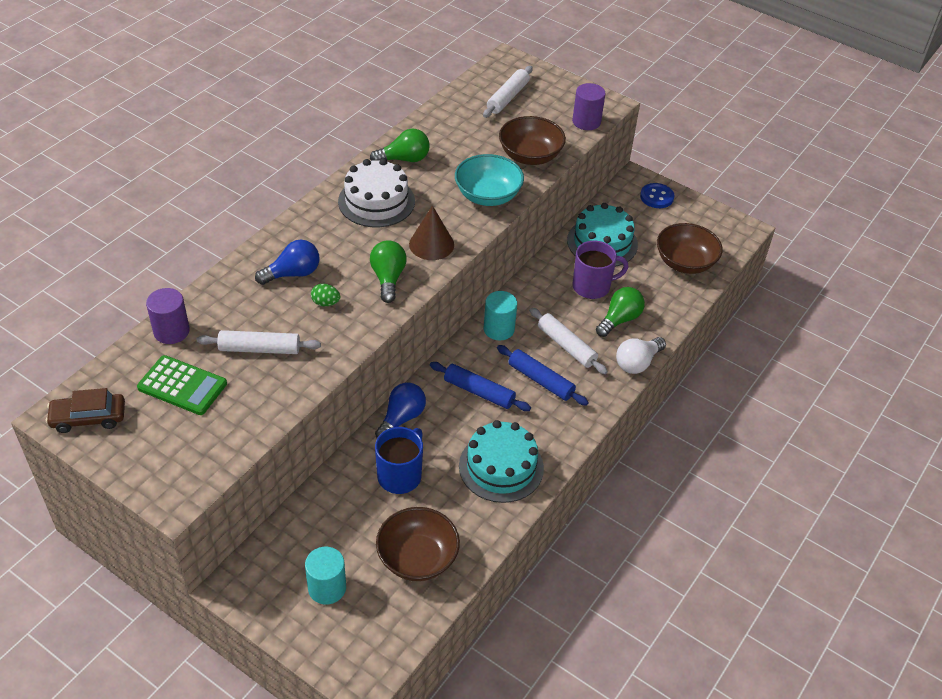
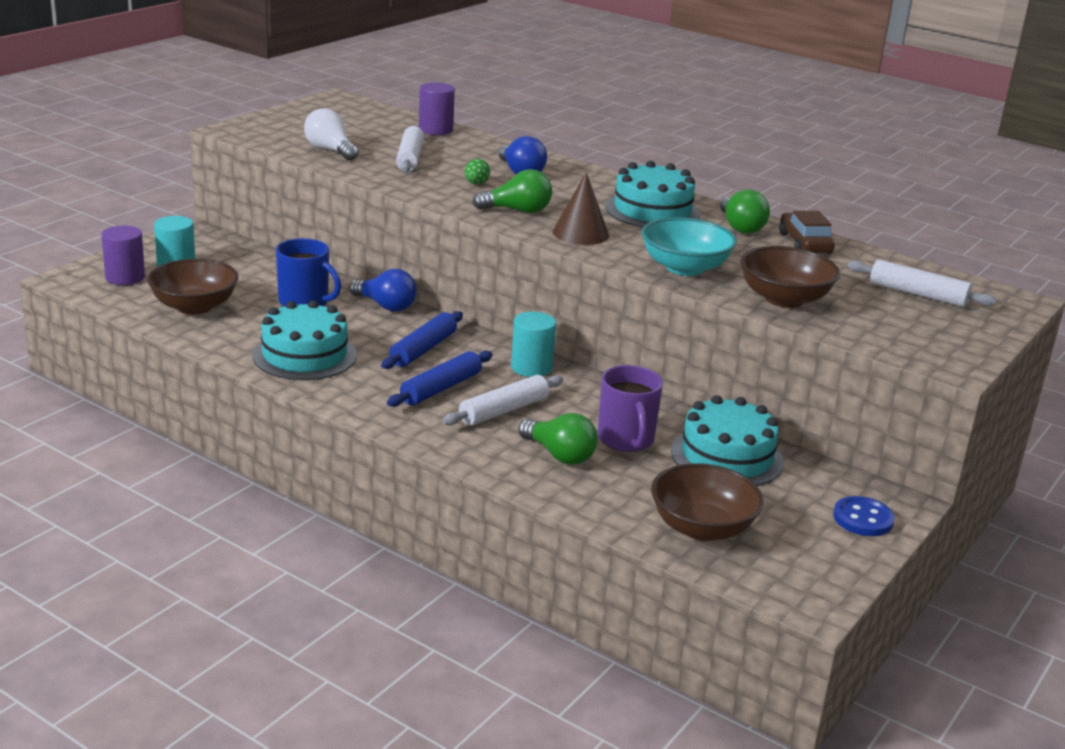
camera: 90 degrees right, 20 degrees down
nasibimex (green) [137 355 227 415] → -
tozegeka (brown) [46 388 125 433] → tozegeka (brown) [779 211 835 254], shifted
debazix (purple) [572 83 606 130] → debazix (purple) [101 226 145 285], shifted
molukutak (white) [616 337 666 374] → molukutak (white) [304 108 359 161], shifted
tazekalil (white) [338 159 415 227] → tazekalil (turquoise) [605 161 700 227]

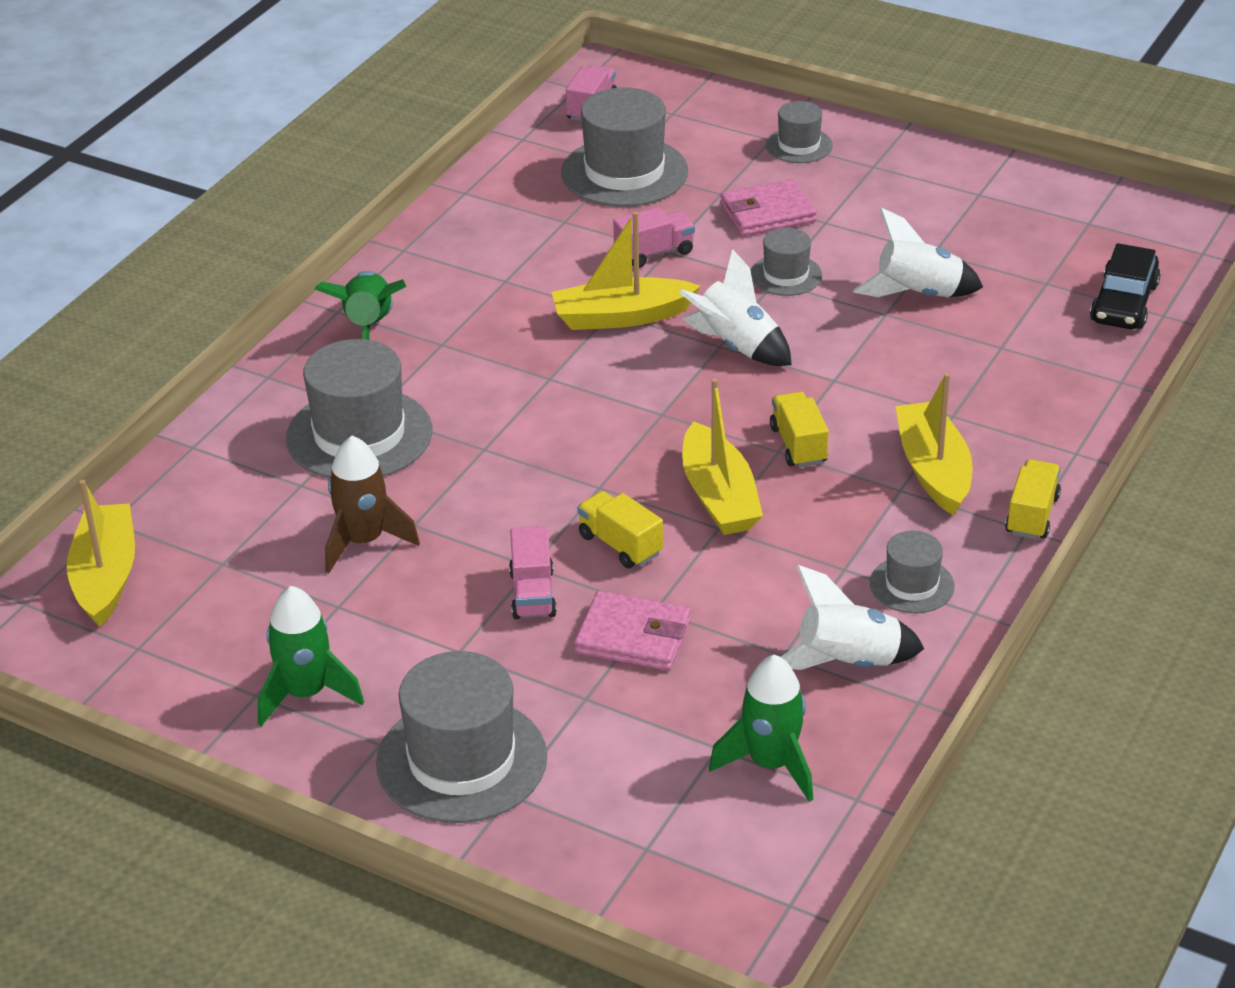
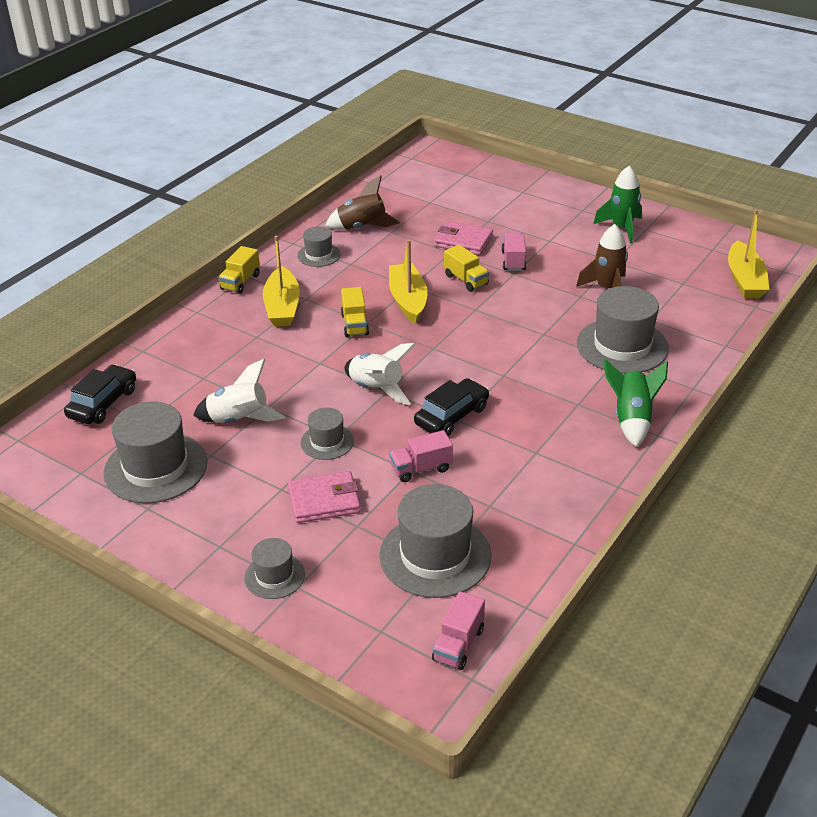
camera: 175 degrees left, 0 degrees up
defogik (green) [709 655 813 802] → -
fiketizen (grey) [376 651 547 823] → fiketizen (grey) [103 401 207 503], shifted
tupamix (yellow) [552 212 701 330] → tozegeka (black) [414 378 489 436]
defogik (white) [781 565 924 670] → defogik (brown) [325 175 400 230]

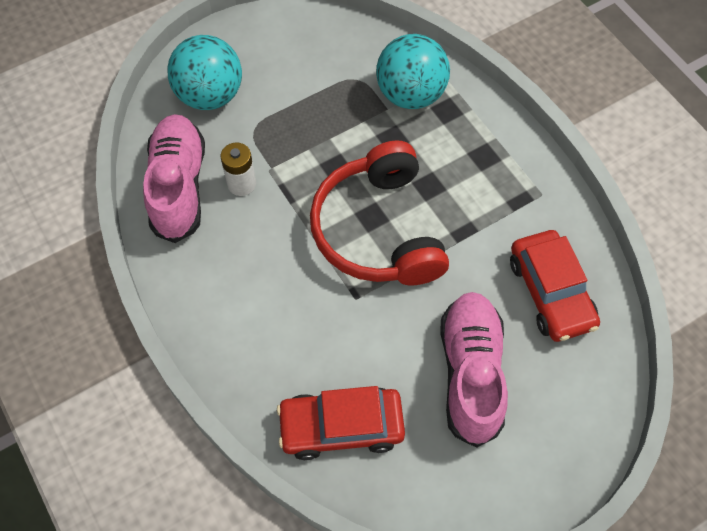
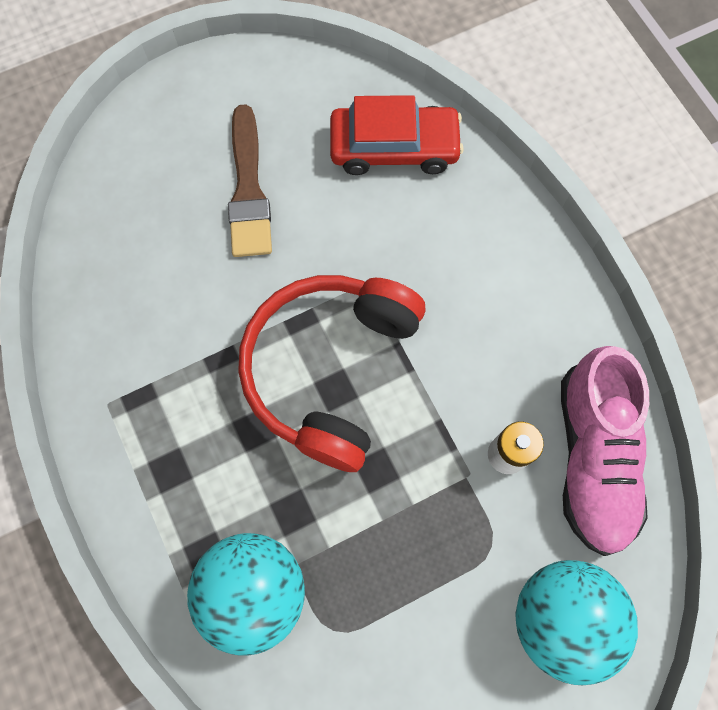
camera: 175 degrees left, 10 degrees up
tozegeka (red) [510 230 600 342] → -
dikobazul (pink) [440 292 508 448] → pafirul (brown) [228 104 272 257]
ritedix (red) [310 141 449 285] → ritedix (red) [238 275 425 472], 150 degrees counterclockwise

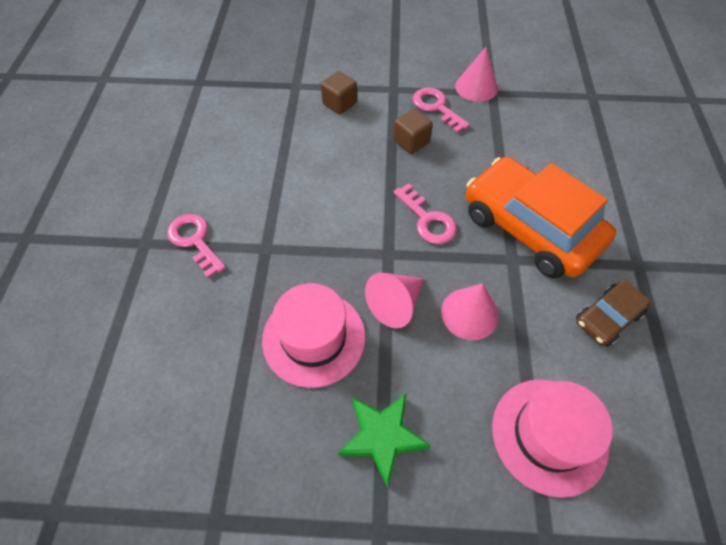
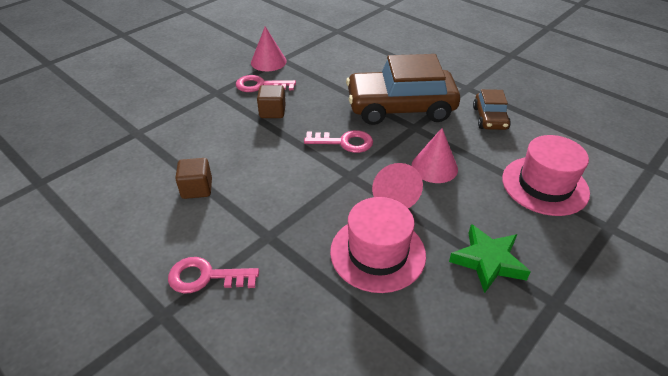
camera: 50 degrees left, 15 degrees down
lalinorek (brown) [321 71 357 114] → lalinorek (brown) [175 158 212 199], shifted
tozegeka (orange) [466 157 616 279] → tozegeka (brown) [346 54 460 125]

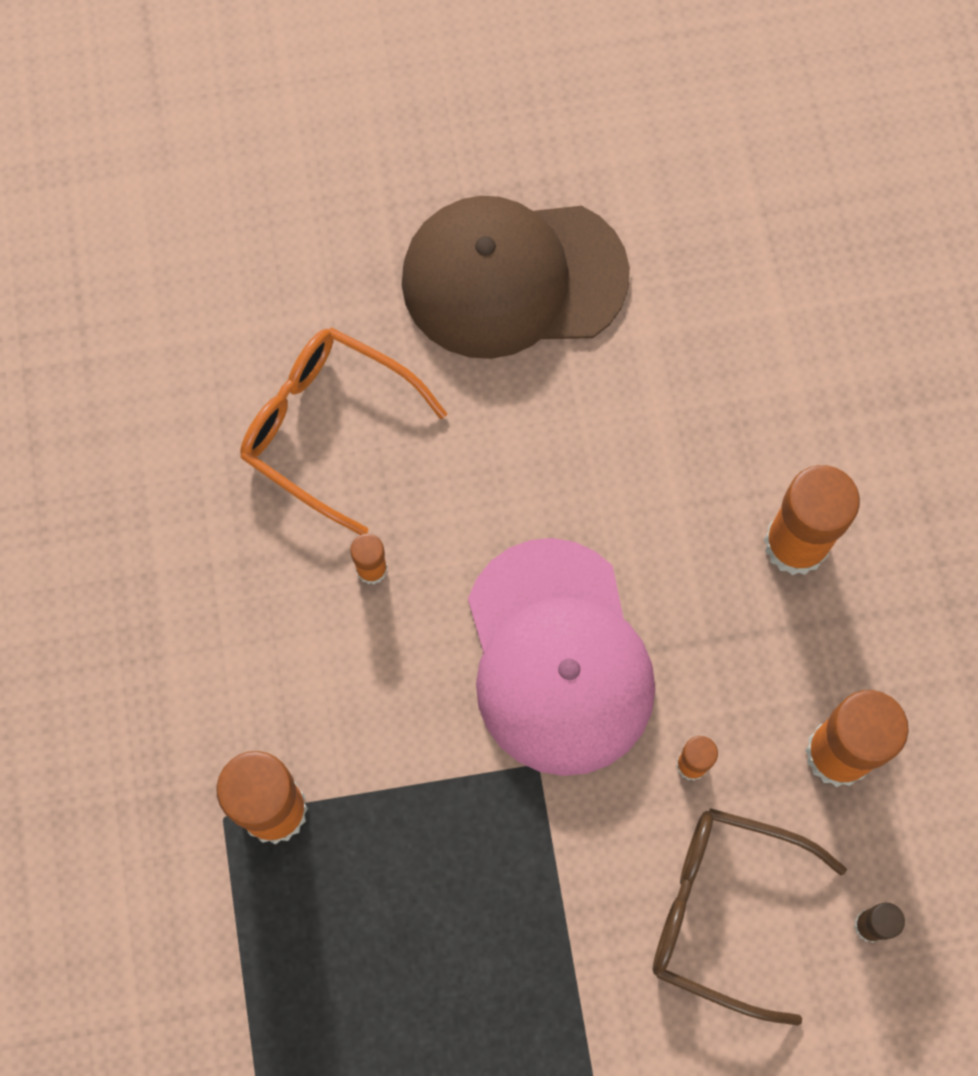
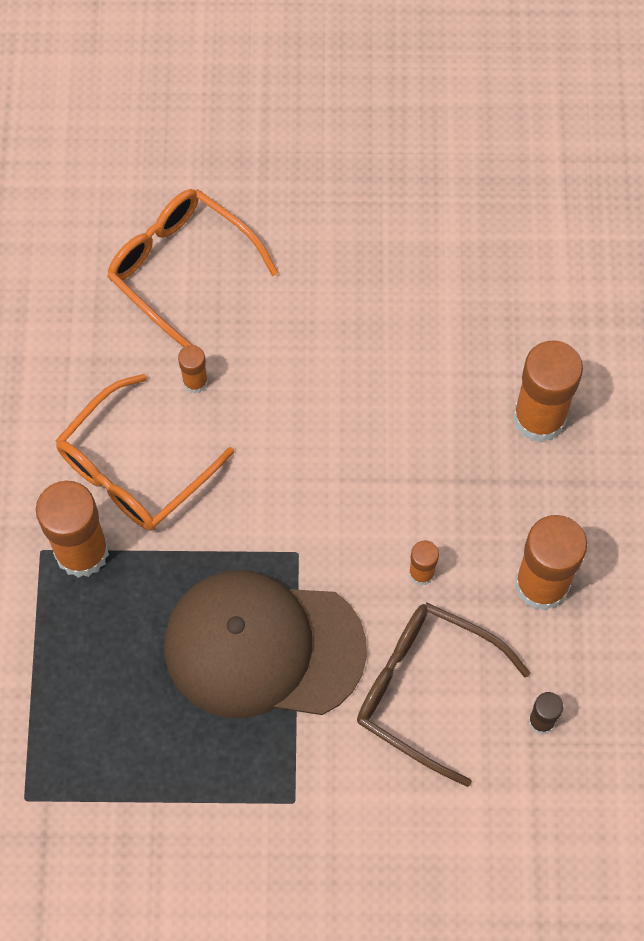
camera: 10 degrees right, 5 degrees down
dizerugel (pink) [468 538 655 776] → -
- → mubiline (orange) [55 374 234 531]
dizerugel (brown) [402 196 630 359] → dizerugel (brown) [164 570 367 718], shifted

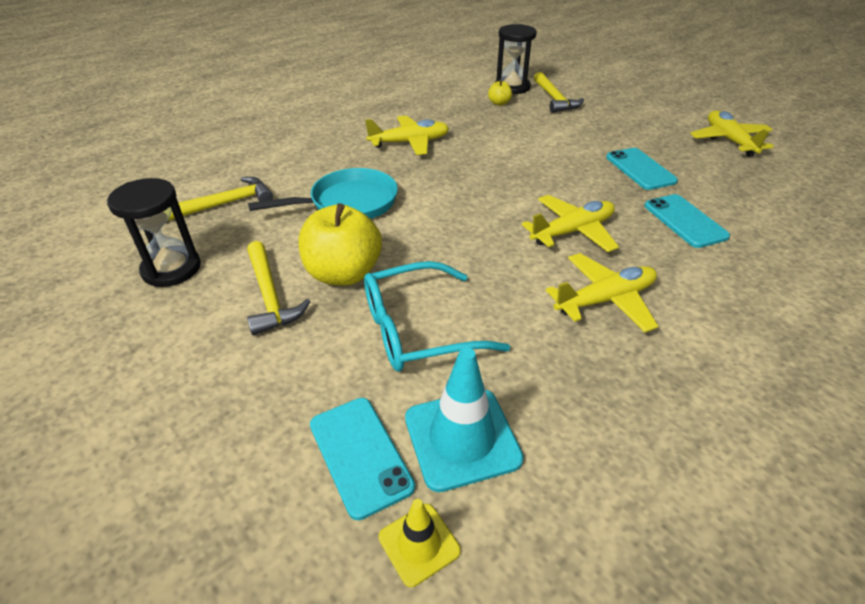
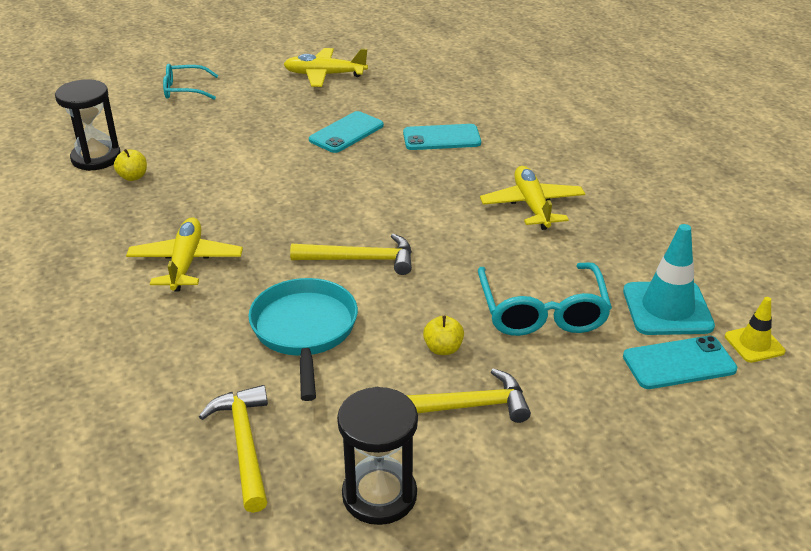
camera: 75 degrees left, 5 degrees down
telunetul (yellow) [522 195 619 252] → -
- → mubiline (turquoise) [163 64 219 100]
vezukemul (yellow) [534 72 584 113] → vezukemul (yellow) [290 234 412 275], shifted
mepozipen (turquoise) [606 148 678 190] → mepozipen (turquoise) [309 111 384 153], 45 degrees counterclockwise
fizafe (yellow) [298 203 382 286] → fizafe (yellow) [423 315 464 355], x0.46

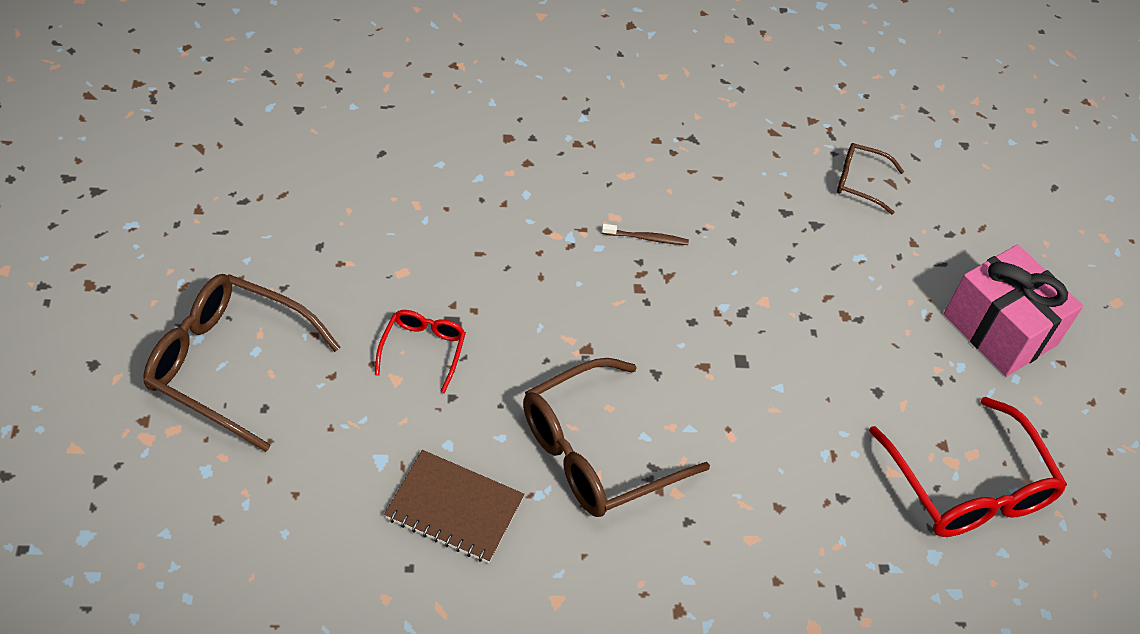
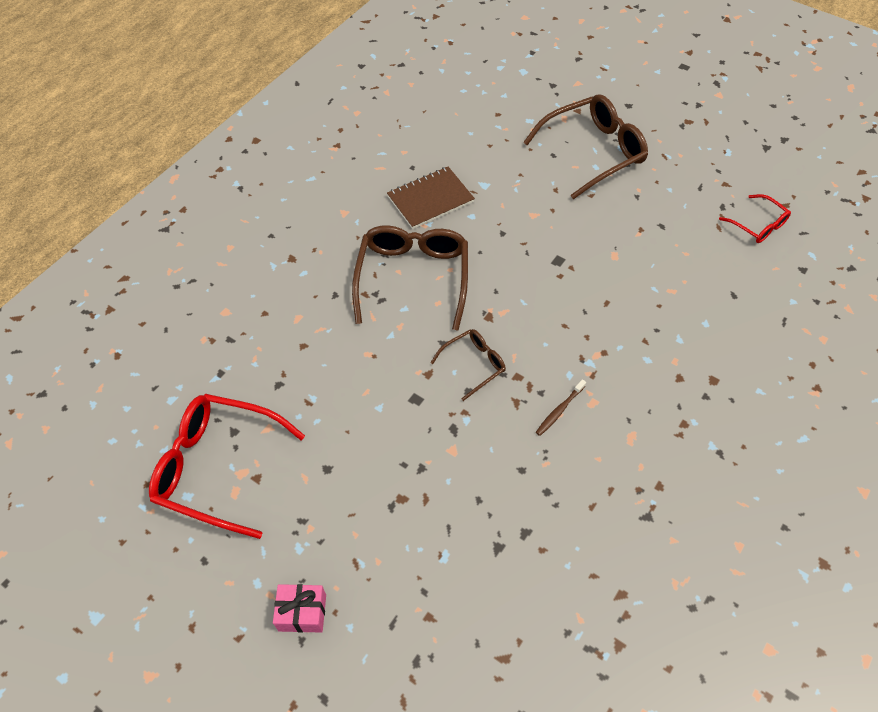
camera: 135 degrees right, 5 degrees up
mubiline (red) [375 310 466 393] → mubiline (red) [719 194 791 243], shifted
mubiline (brown) [837 143 904 215] → mubiline (brown) [430 329 506 401], shifted
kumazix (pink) [944 244 1083 377] → kumazix (pink) [273 584 326 633], x0.50

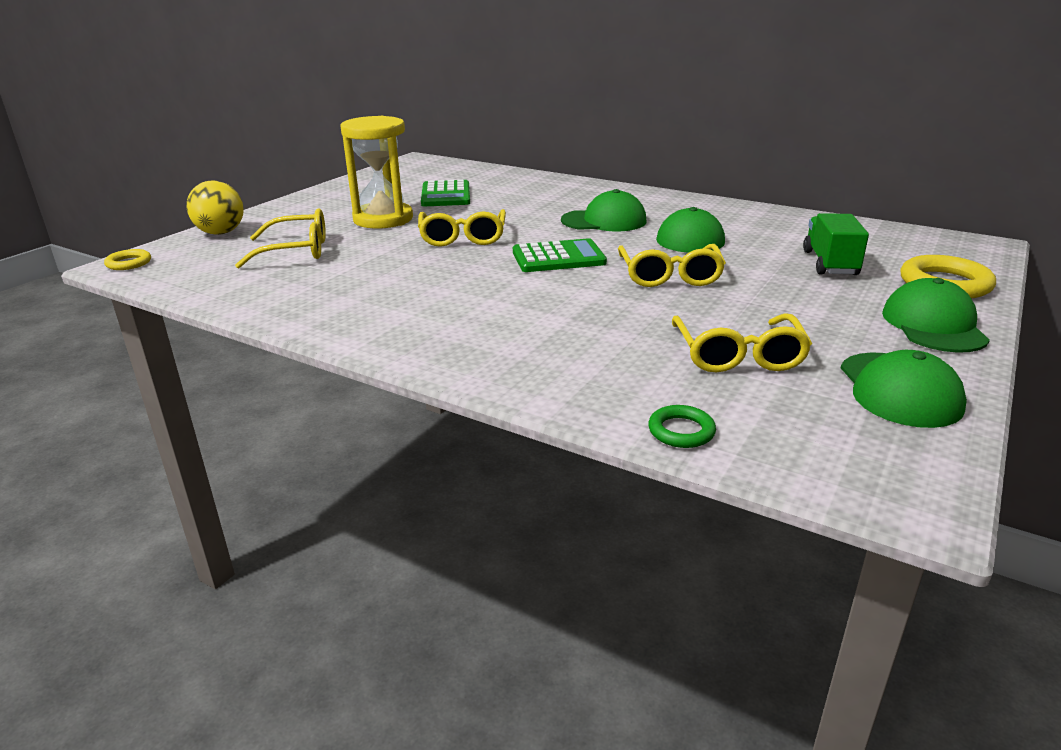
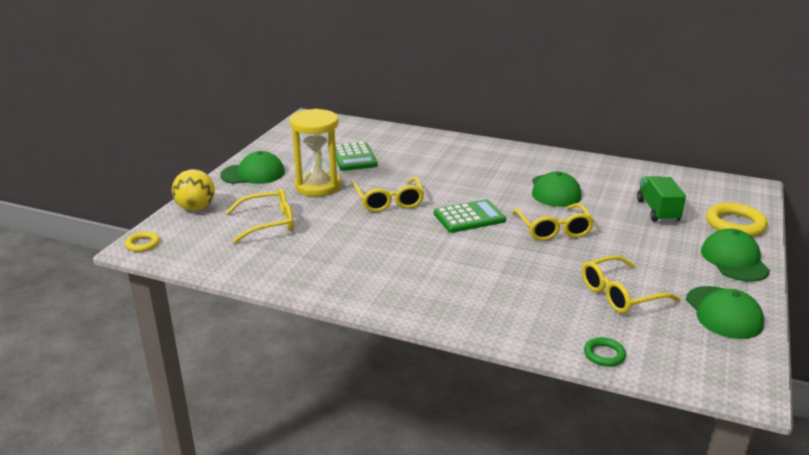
camera: 10 degrees left, 0 degrees up
dizerugel (green) [561 189 647 232] → dizerugel (green) [220 151 285 184], shifted
mubiline (yellow) [672 314 812 372] → mubiline (yellow) [582 255 681 313], 75 degrees clockwise

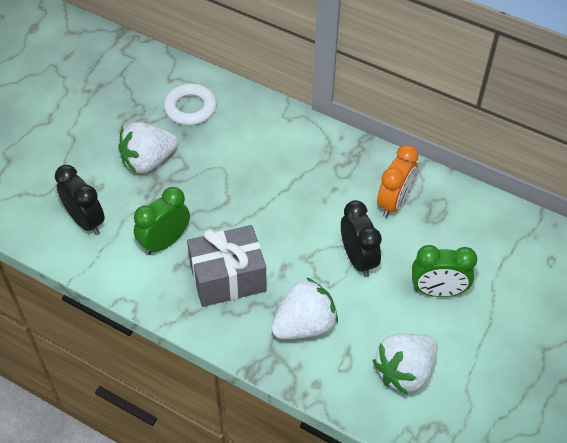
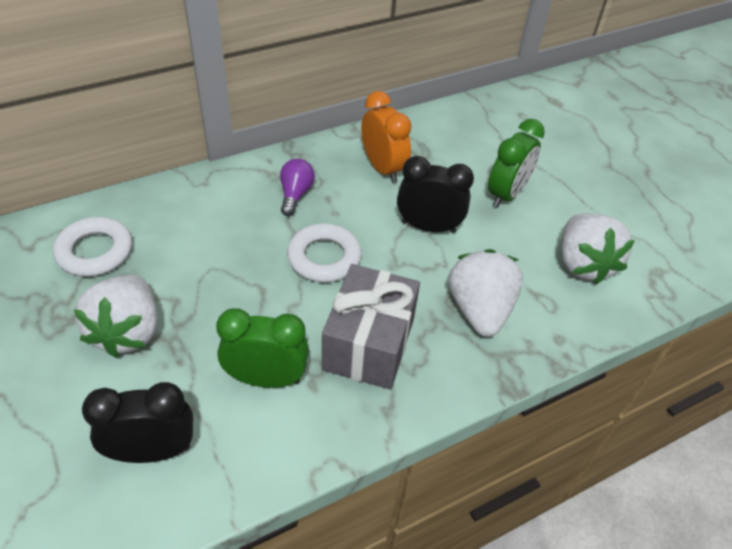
camera: 60 degrees left, 5 degrees down
- → molukutak (purple) [280 159 315 216]
- → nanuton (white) [287 223 361 283]
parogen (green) [134 187 190 255] → parogen (green) [216 308 309 388], 105 degrees clockwise

